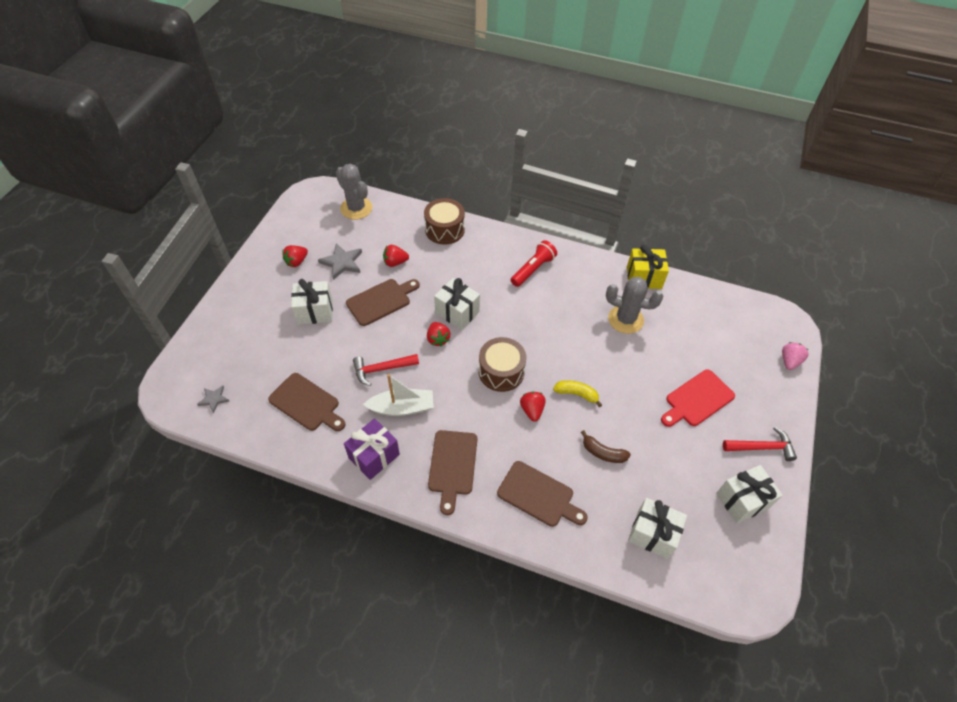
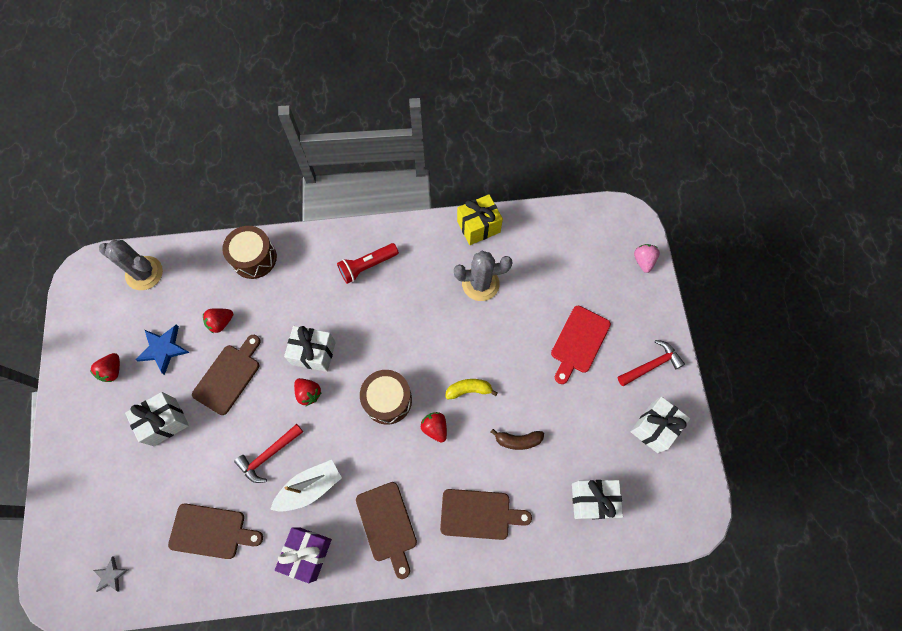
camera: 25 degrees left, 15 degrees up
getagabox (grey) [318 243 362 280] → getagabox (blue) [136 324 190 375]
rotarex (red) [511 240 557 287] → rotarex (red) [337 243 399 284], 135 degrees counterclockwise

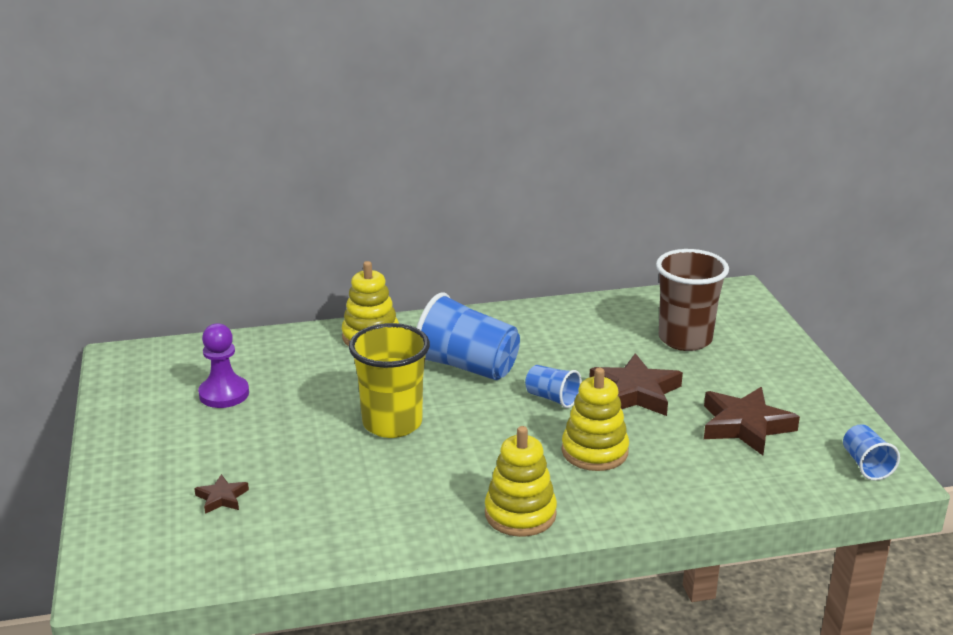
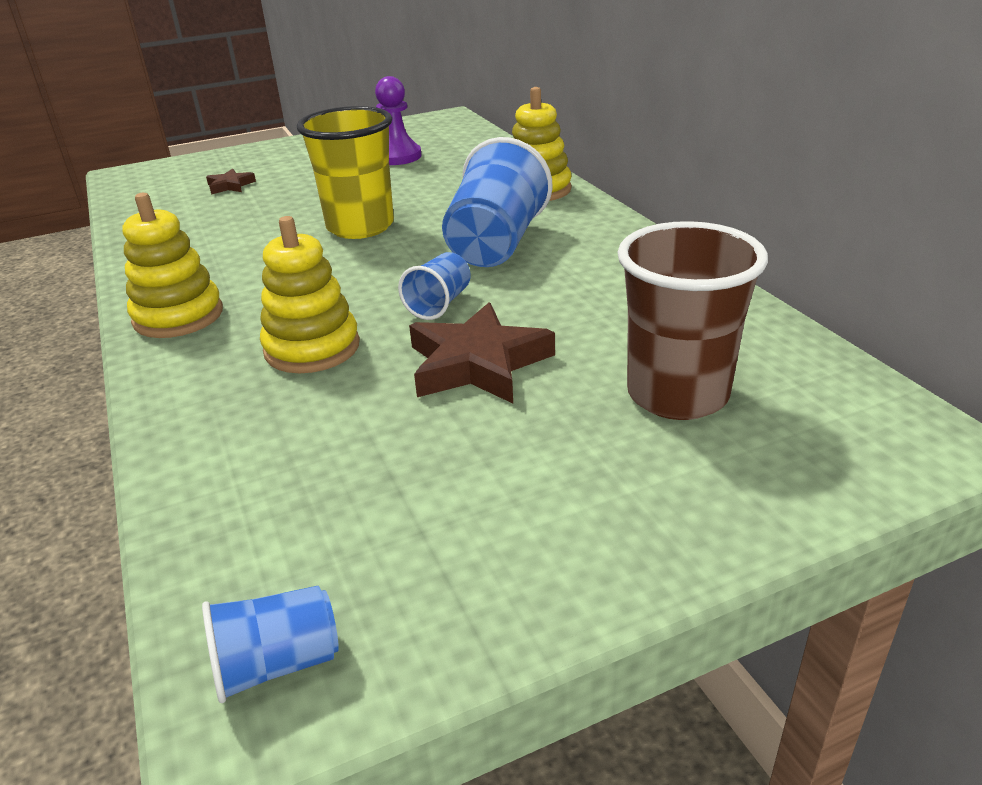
camera: 80 degrees right, 5 degrees up
getagabox (brown) [704 387 800 455] → -

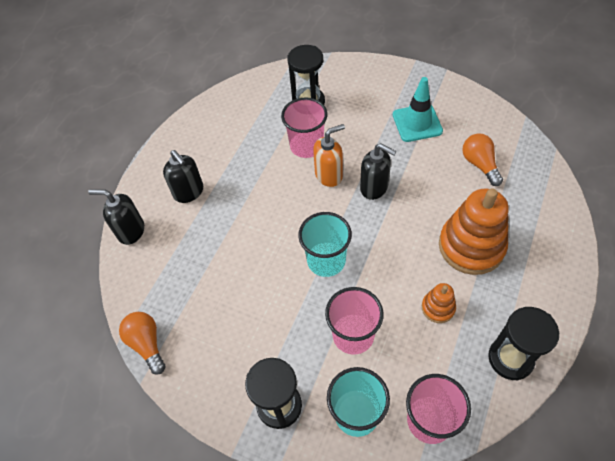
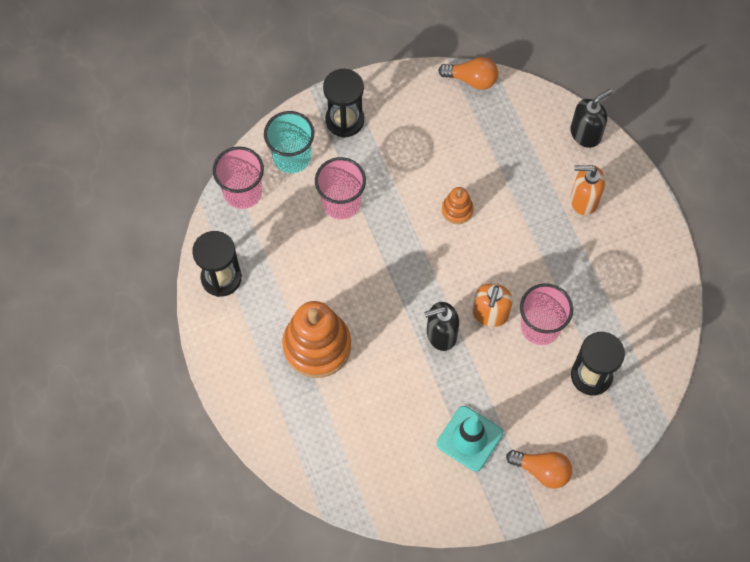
camera: 130 degrees right, 10 degrees up
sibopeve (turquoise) [298 212 352 277] → -
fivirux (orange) [422 283 456 323] → fivirux (orange) [442 187 473 224], shifted
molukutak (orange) [462 133 503 186] → molukutak (orange) [506 450 572 488], shifted
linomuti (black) [163 150 203 203] → linomuti (orange) [571 165 605 215]

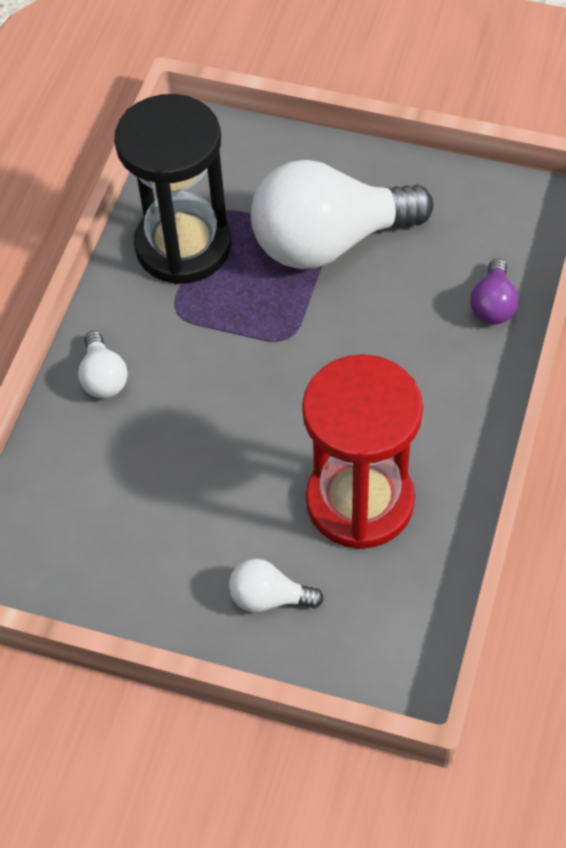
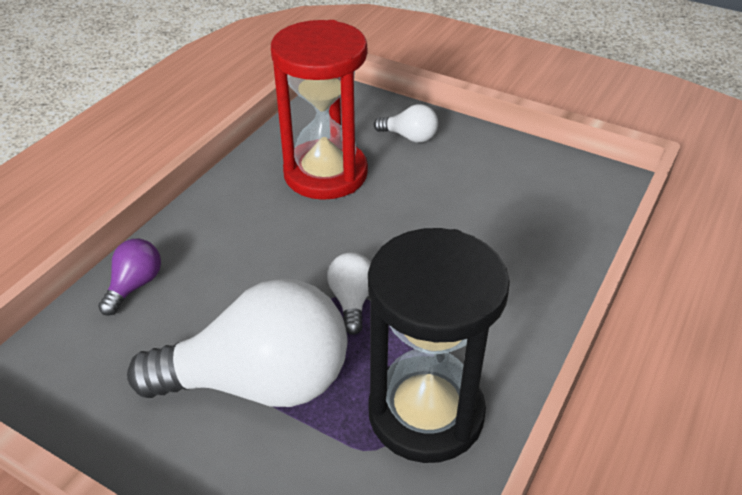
camera: 170 degrees left, 15 degrees down
molukutak (white) [78 331 128 398] → molukutak (white) [327 252 371 335], shifted

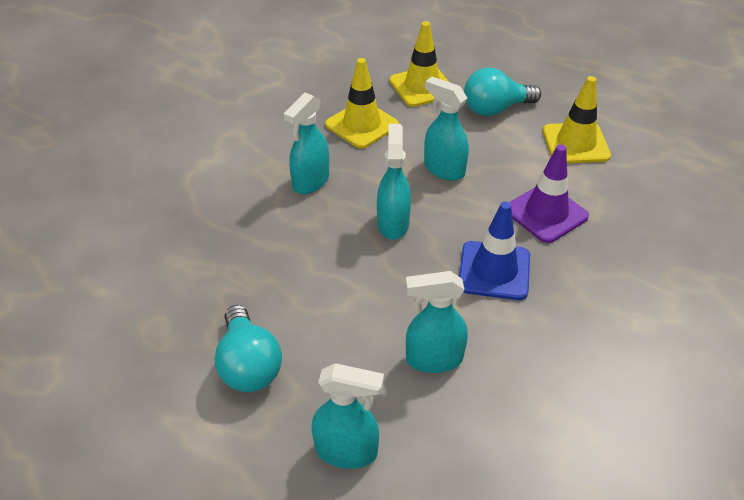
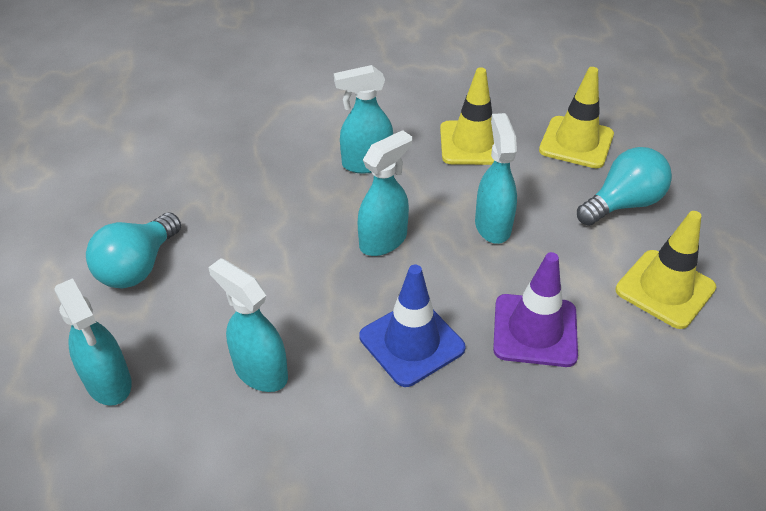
camera: 45 degrees right, 0 degrees up
molukutak (turquoise) [464 68 541 116] → molukutak (turquoise) [577 147 672 226], 120 degrees clockwise

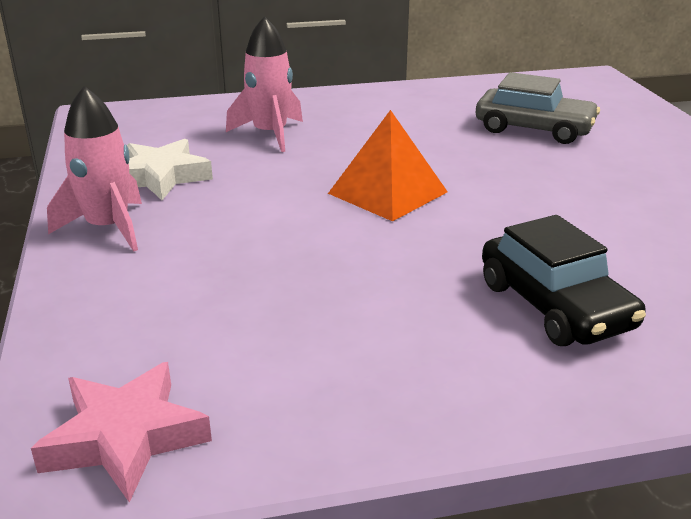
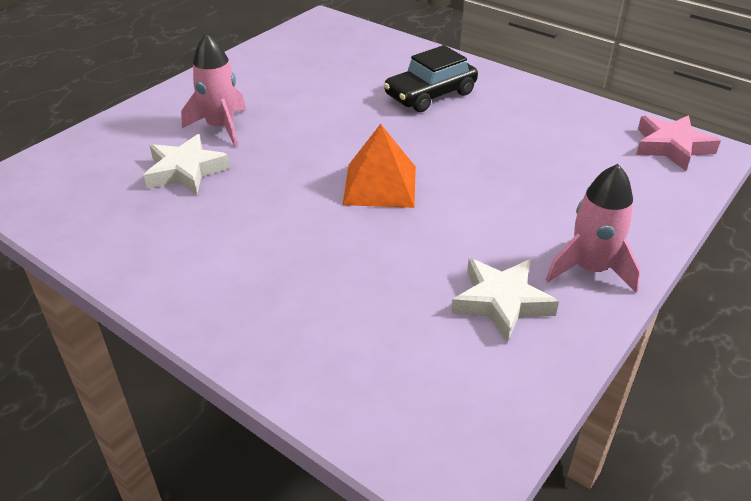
camera: 130 degrees left, 10 degrees up
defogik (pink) [226 16 303 152] → defogik (pink) [181 33 247 147], shifted
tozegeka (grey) [476 72 600 144] → getagabox (white) [144 134 230 195]
tozegeka (black) [482 215 646 346] → tozegeka (black) [384 45 478 112], 150 degrees counterclockwise

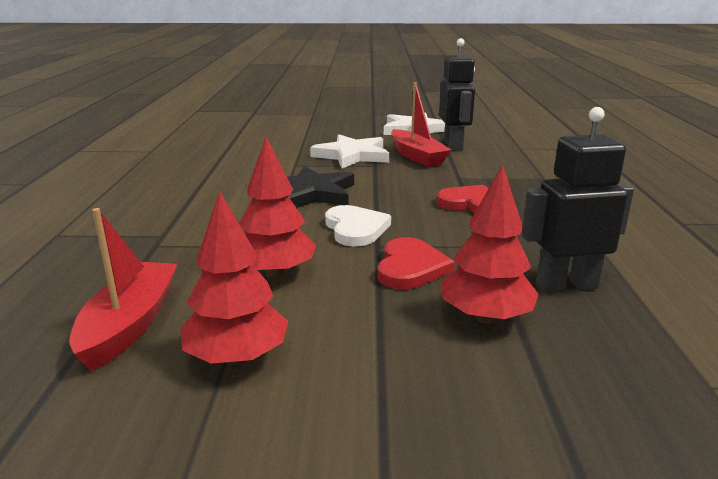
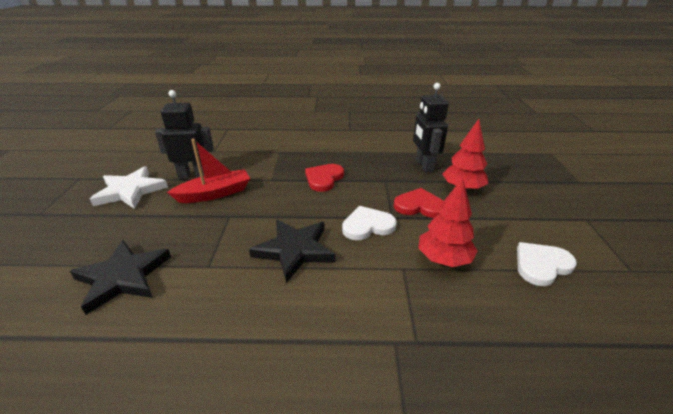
camera: 90 degrees left, 10 degrees up
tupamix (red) [69 208 177 371] → -
getagabox (white) [310 135 389 169] → -
- → getagabox (black) [70 240 171 315]
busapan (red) [180 191 288 365] → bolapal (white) [517 242 577 286]

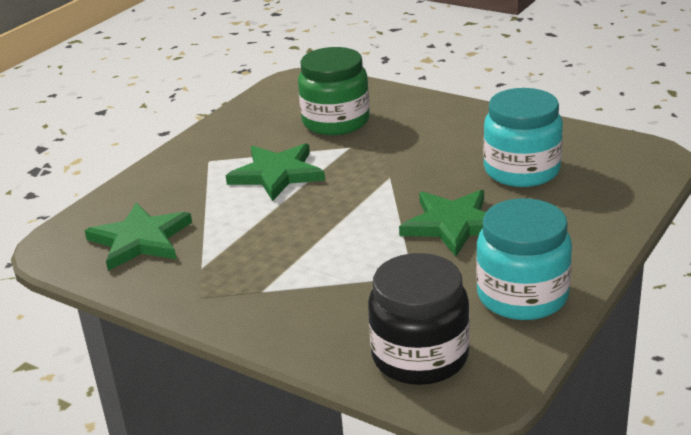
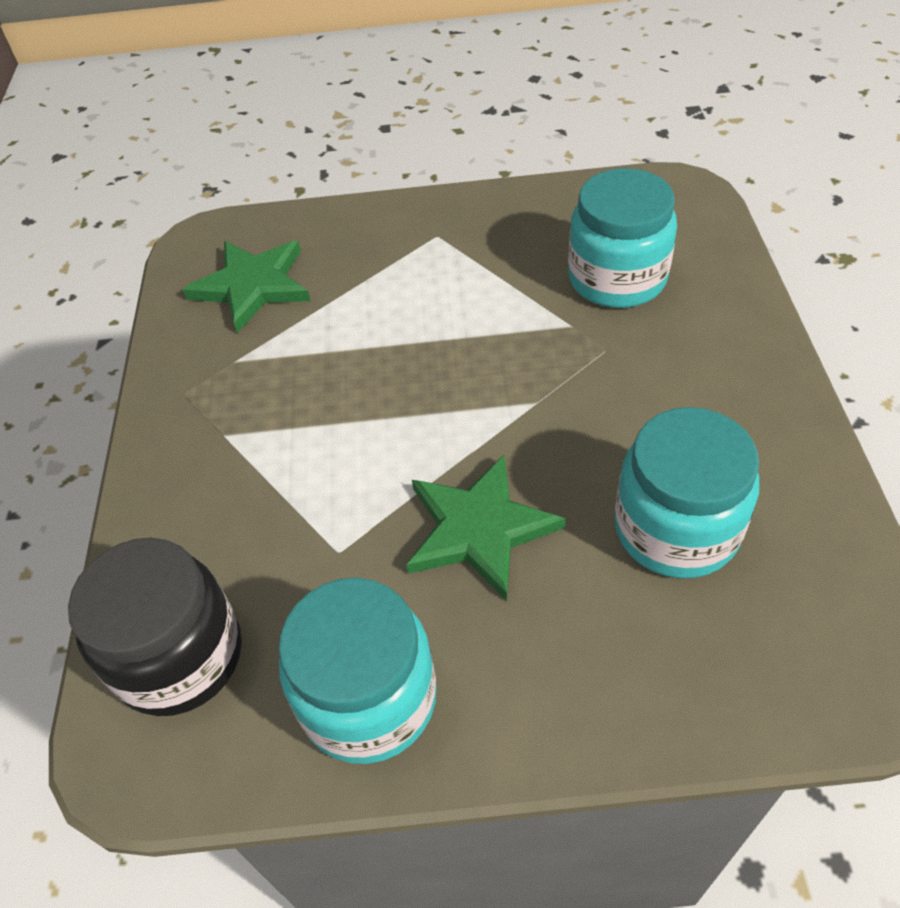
camera: 55 degrees right, 20 degrees up
getagabox (green) [226 143 325 201] → -
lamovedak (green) [298 47 370 135] → lamovedak (turquoise) [568 168 677 308]

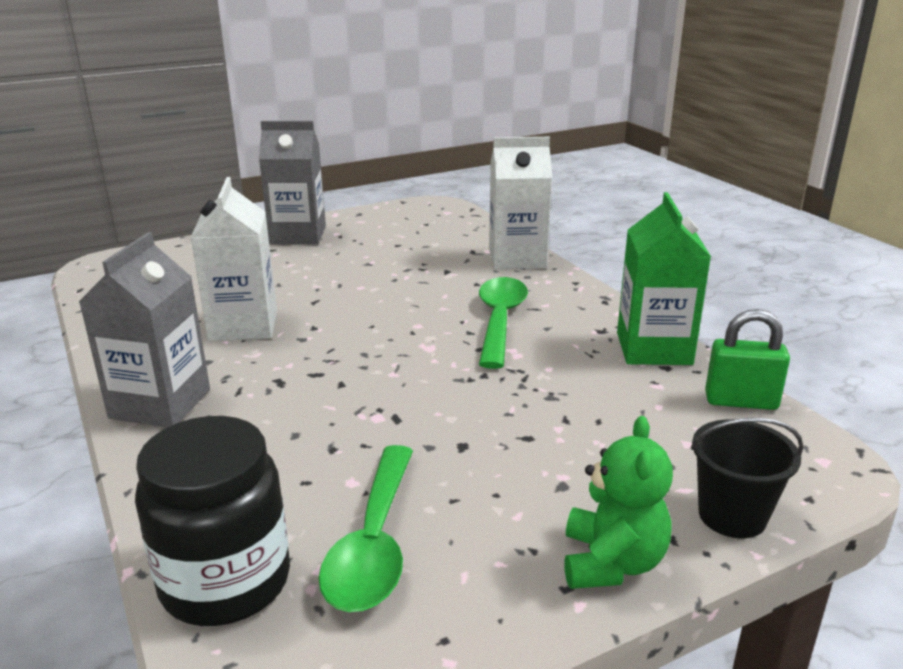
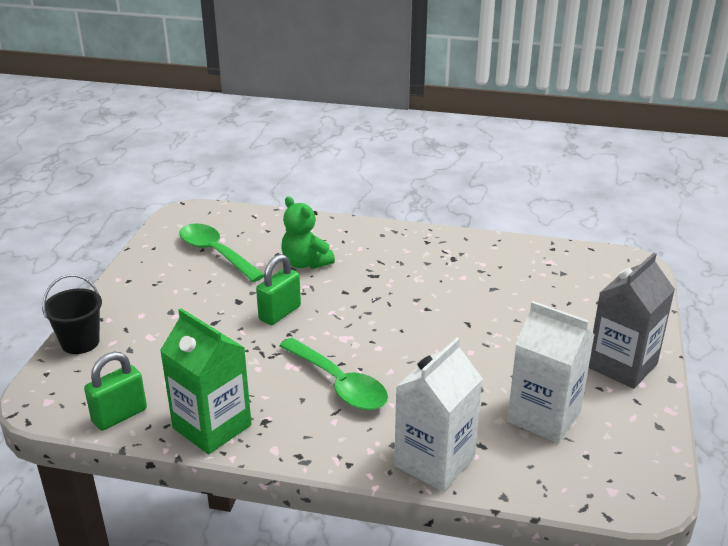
camera: 130 degrees right, 5 degrees up
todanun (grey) [79 232 210 427] → -
lamovedak (black) [135 416 290 626] → -
- → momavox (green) [256 254 301 325]
todanun (white) [190 177 277 341] → todanun (white) [507 301 594 443], shifted
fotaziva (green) [564 416 673 589] → fotaziva (green) [281 196 335 269], shifted

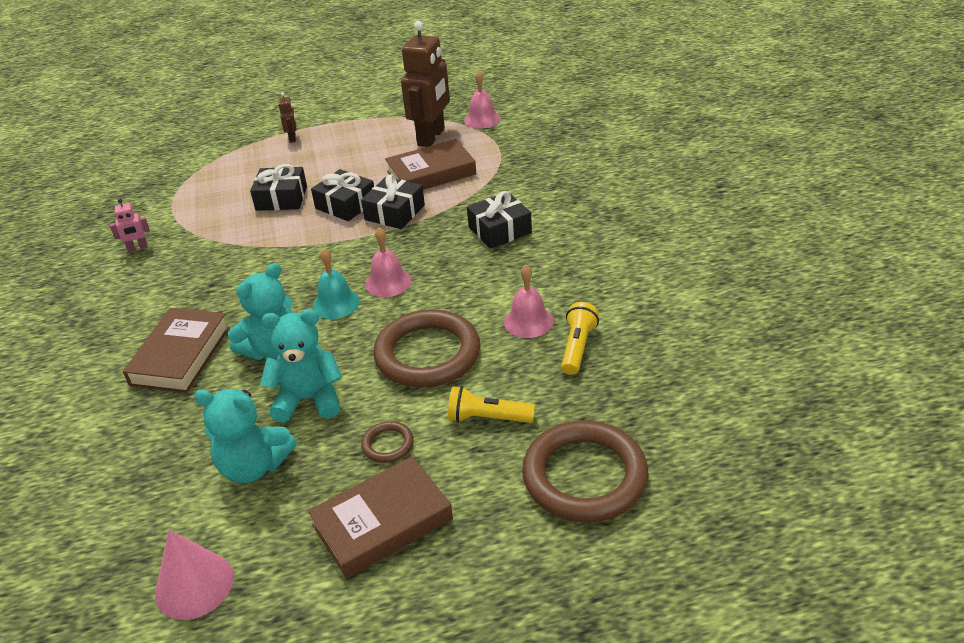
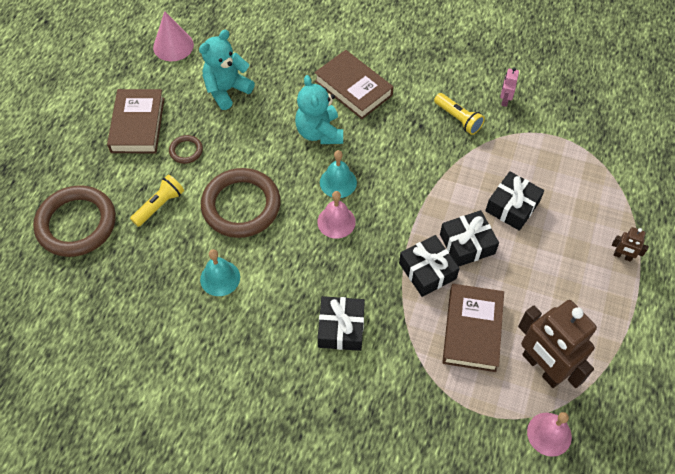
camera: 120 degrees right, 20 degrees up
fotaziva (turquoise) [260 309 342 423] → -
rotarex (yellow) [561 302 599 375] → rotarex (yellow) [434 93 485 135], shifted
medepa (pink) [504 264 553 338] → medepa (turquoise) [200 249 240 296]

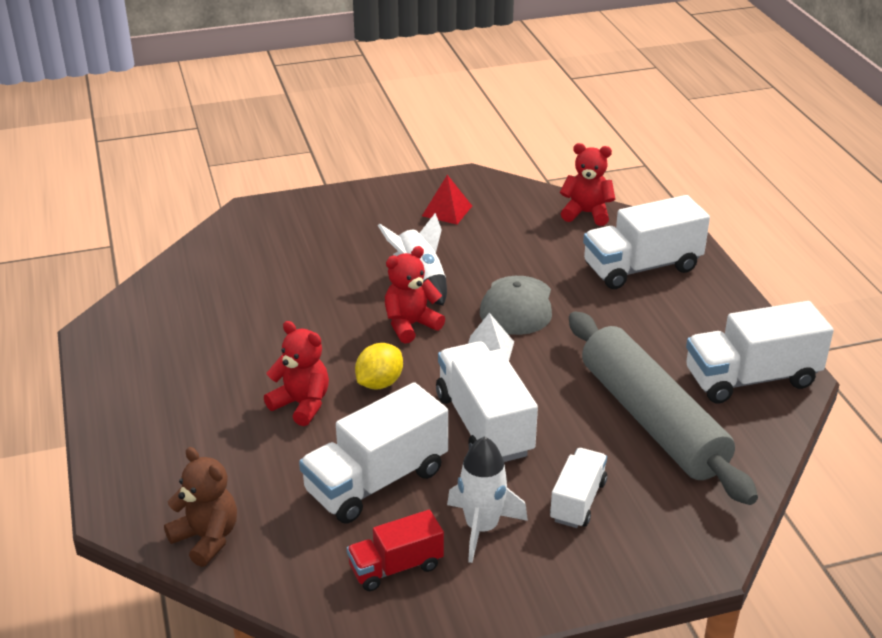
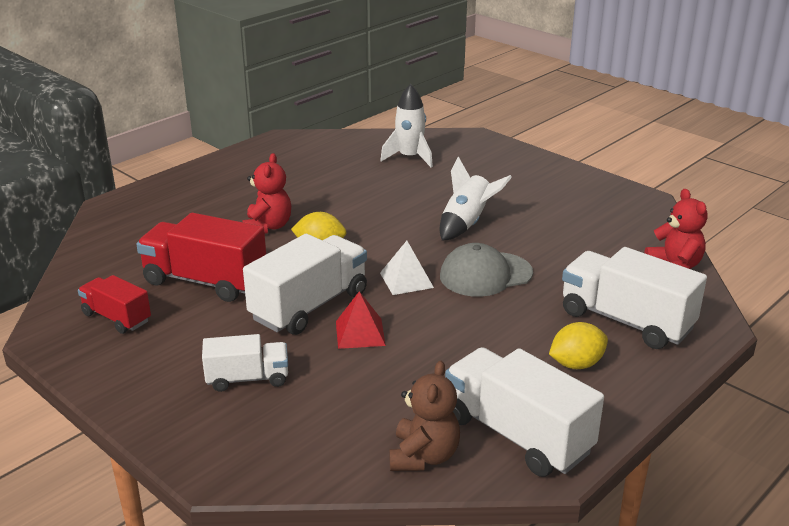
camera: 60 degrees right, 5 degrees down
fotaziva (red) [385 246 445 344] → -
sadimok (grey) [569 311 758 505] → -
- → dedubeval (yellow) [549 322 608 369]
fotaziva (brown) [164 447 237 567] → fotaziva (brown) [389 361 460 471], shifted
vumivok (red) [422 175 472 225] → vumivok (red) [336 291 386 349], shifted
defogik (white) [447 436 528 563] → defogik (white) [380 84 433 167], shifted
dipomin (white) [299 382 448 523] → dipomin (red) [136 213 266 302]

